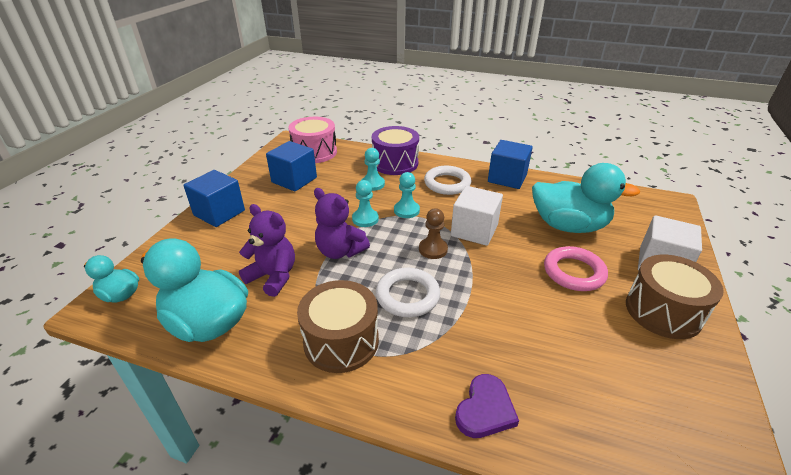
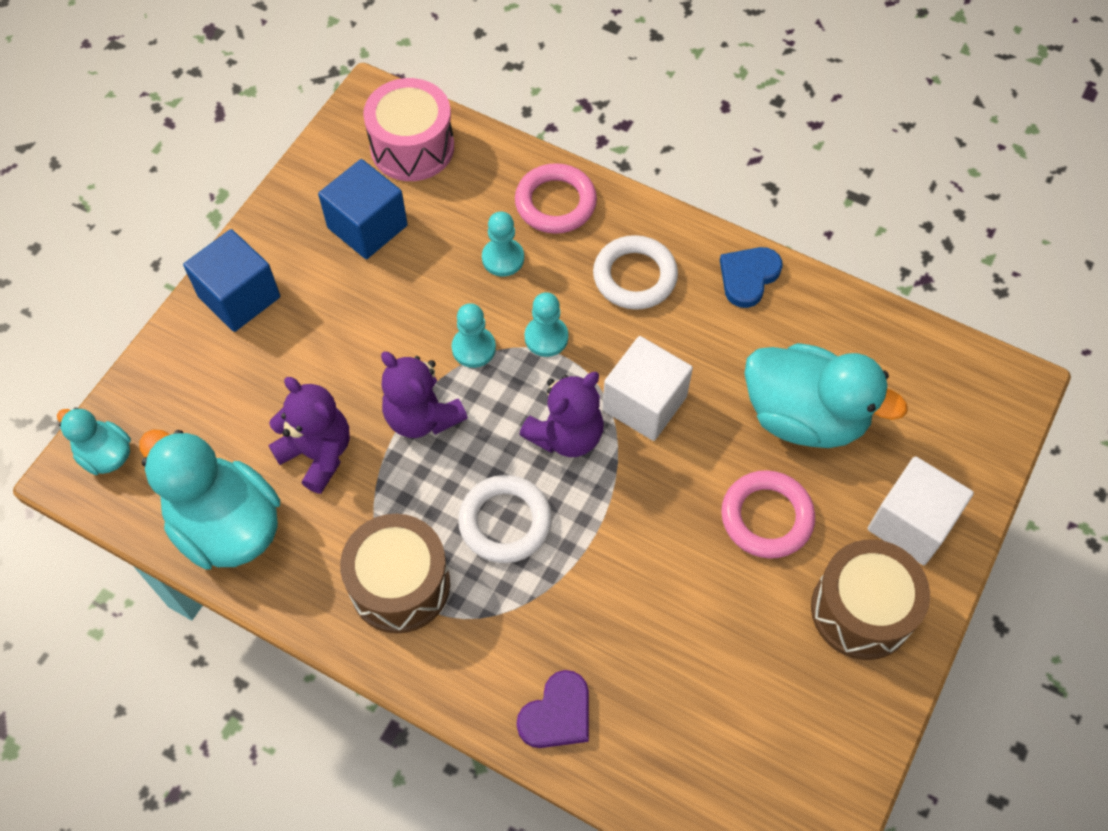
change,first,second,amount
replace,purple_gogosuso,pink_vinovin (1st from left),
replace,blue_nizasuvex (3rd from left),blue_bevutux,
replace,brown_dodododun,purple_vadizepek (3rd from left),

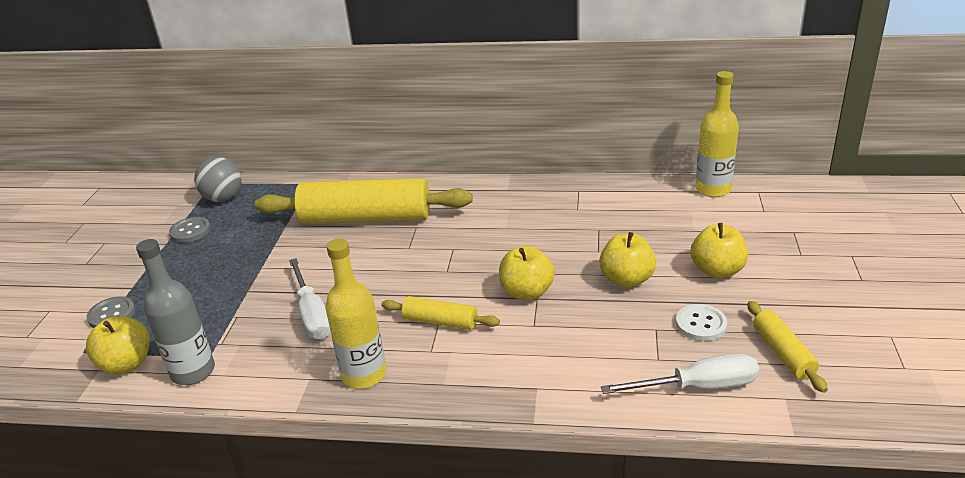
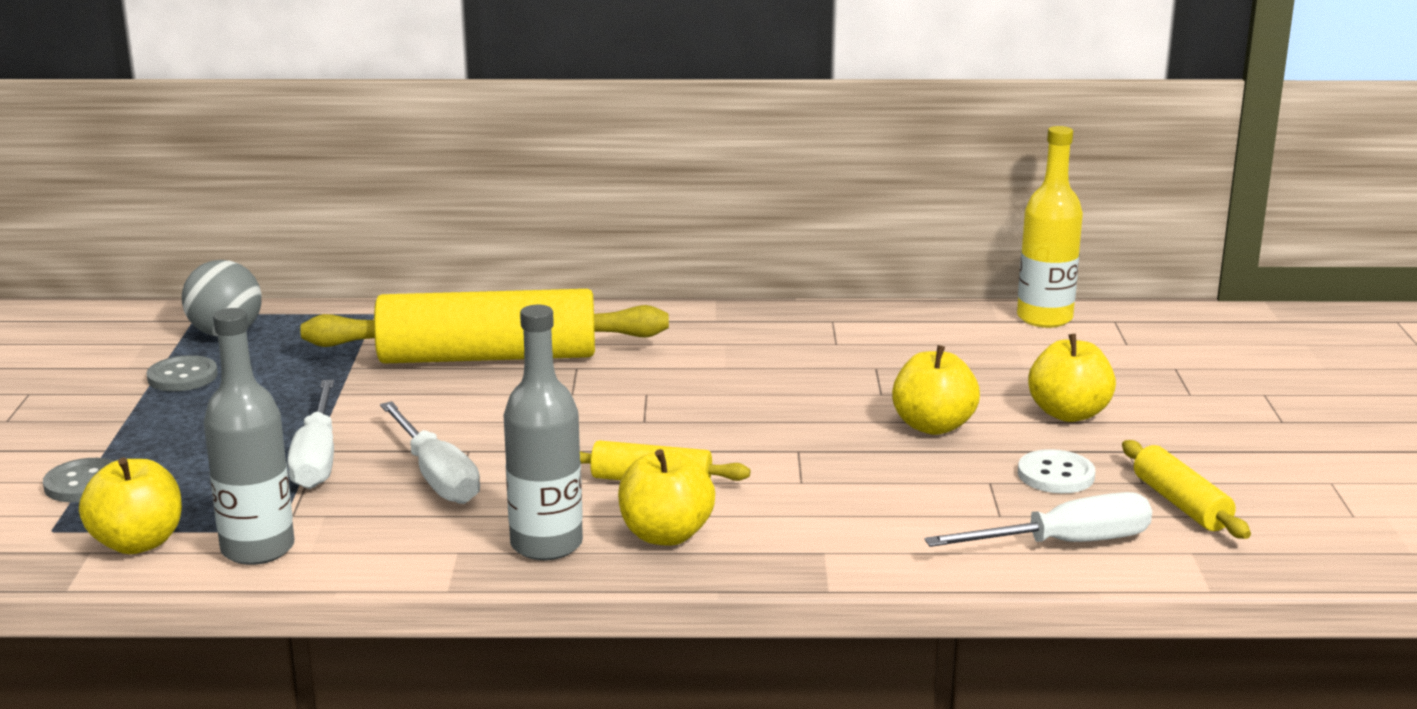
change,first,second,amount
recolor,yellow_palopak (1st from left),grey_palopak (2nd from left),
move,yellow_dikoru (2nd from left),,
insert,,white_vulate (1st from left),

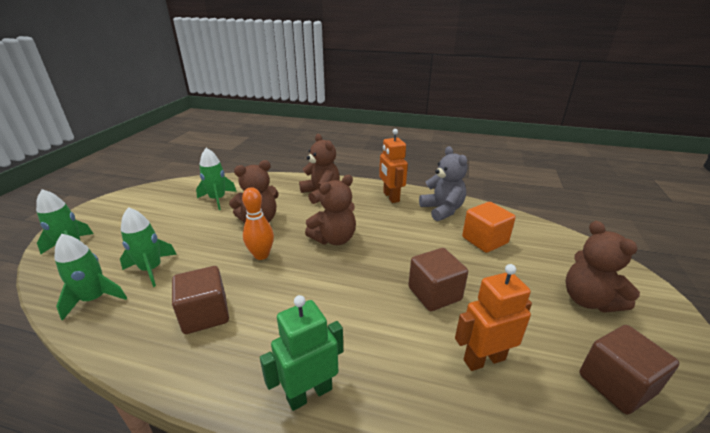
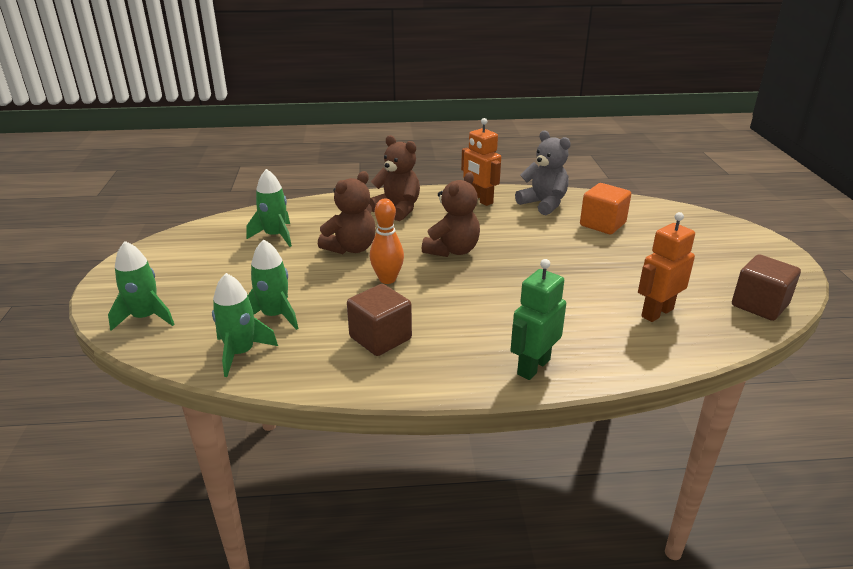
change,first,second,amount
delete,brown_vadizepek (4th from left),,
delete,brown_nizasuvex (2nd from left),,

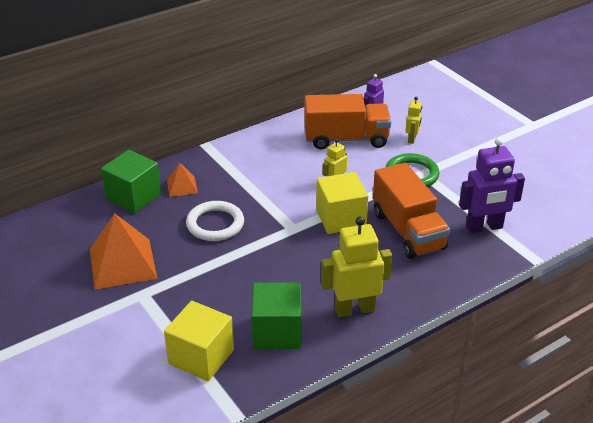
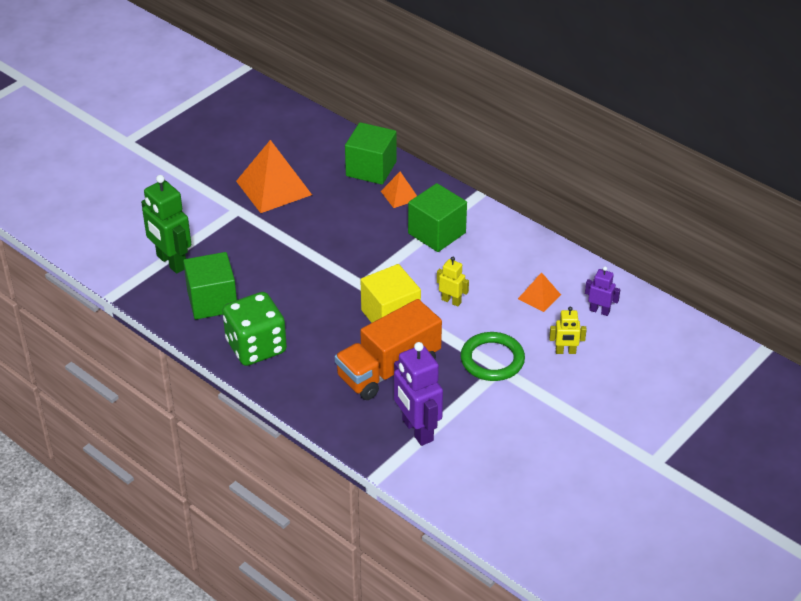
change,first,second,amount
replace,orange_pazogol (1st from left),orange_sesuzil (3rd from left),
delete,white_vinovin,,
replace,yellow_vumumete (2nd from left),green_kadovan,
replace,yellow_nizasuvex (1st from left),green_vumumete,
insert,,green_nizasuvex (3rd from left),

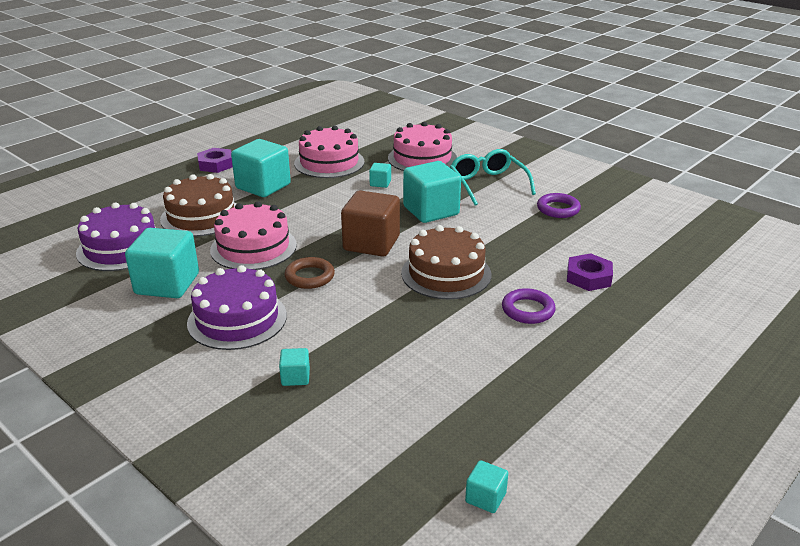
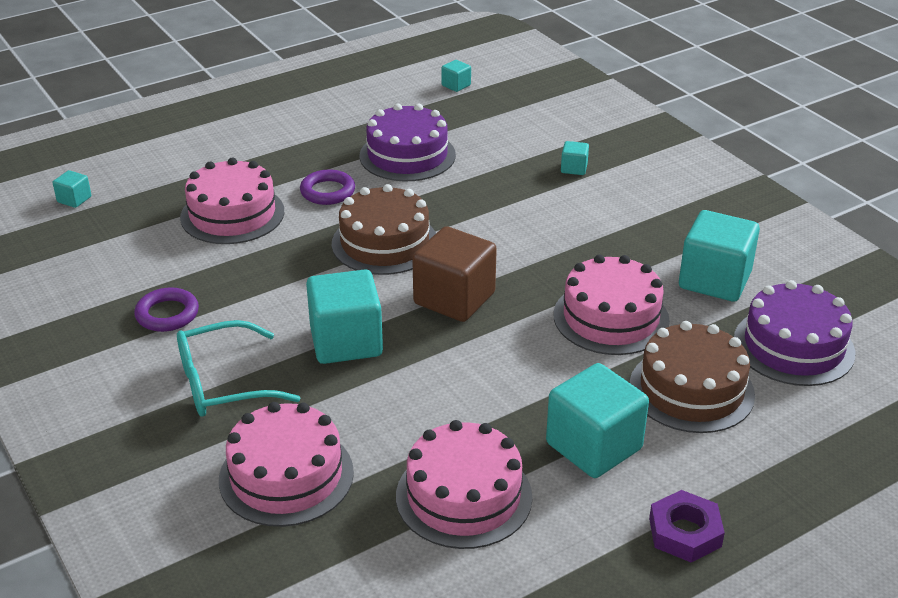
change,first,second,amount
rotate,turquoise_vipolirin,,75 degrees clockwise
move,turquoise_nizasuvex (4th from left in the first image),turquoise_nizasuvex (1st from left),
replace,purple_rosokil (2nd from left),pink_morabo (1st from left),
delete,brown_vinovin,,
move,purple_morabo (2nd from left in the first image),purple_morabo (1st from left),

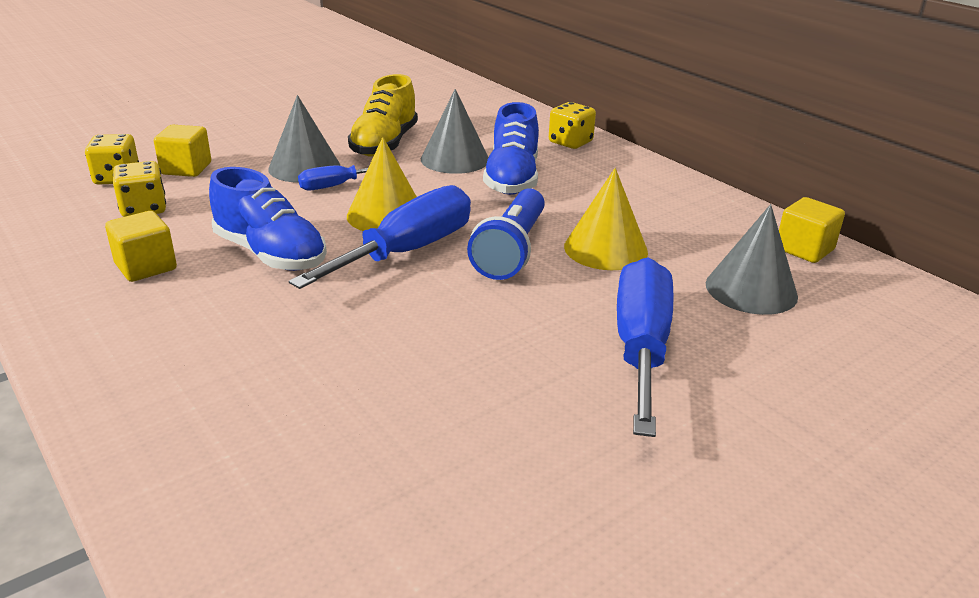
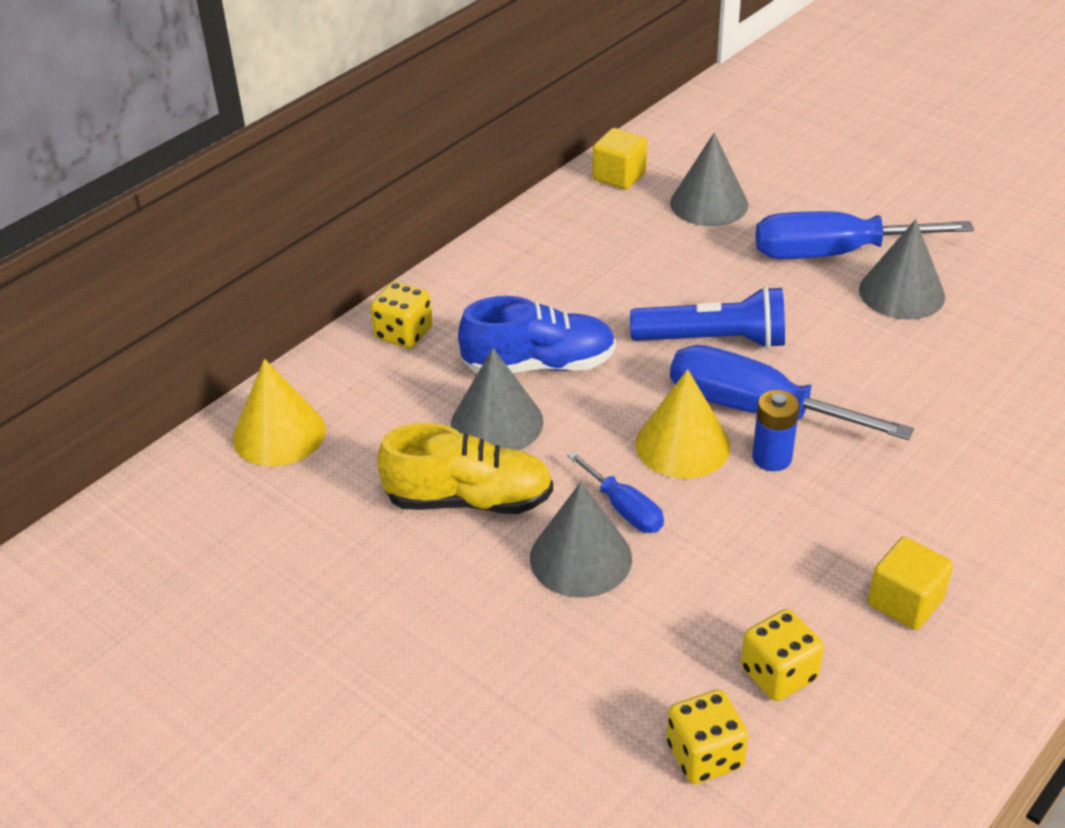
change,first,second,amount
delete,yellow_nizasuvex (2nd from left),,
delete,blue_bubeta (1st from left),,
move,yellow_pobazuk (2nd from left in the first image),yellow_pobazuk (1st from left),
insert,,grey_pobazuk (4th from left),
insert,,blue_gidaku,

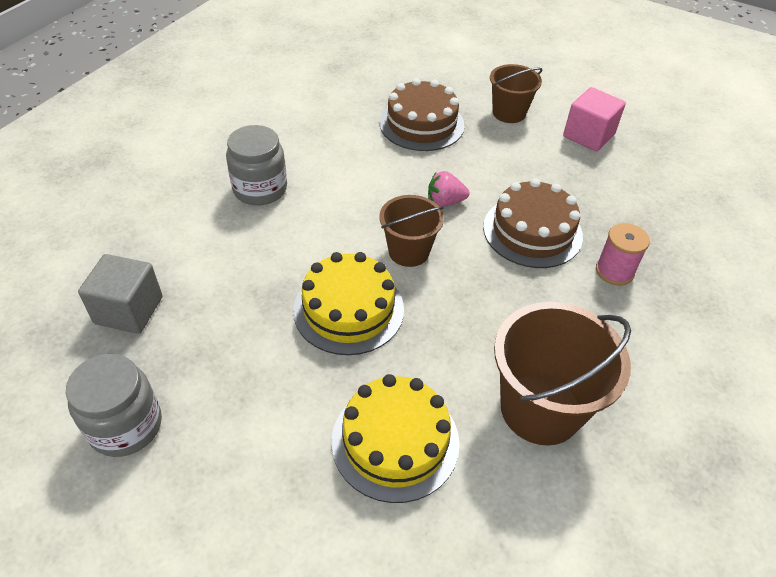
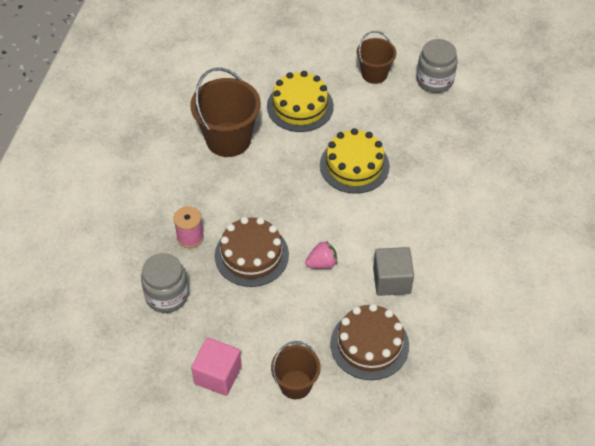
change,first,second,amount
move,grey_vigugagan (2nd from left in the first image),grey_vigugagan (1st from left),
move,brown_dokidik (1st from left in the first image),brown_dokidik (3rd from left),
move,grey_nizasuvex,,

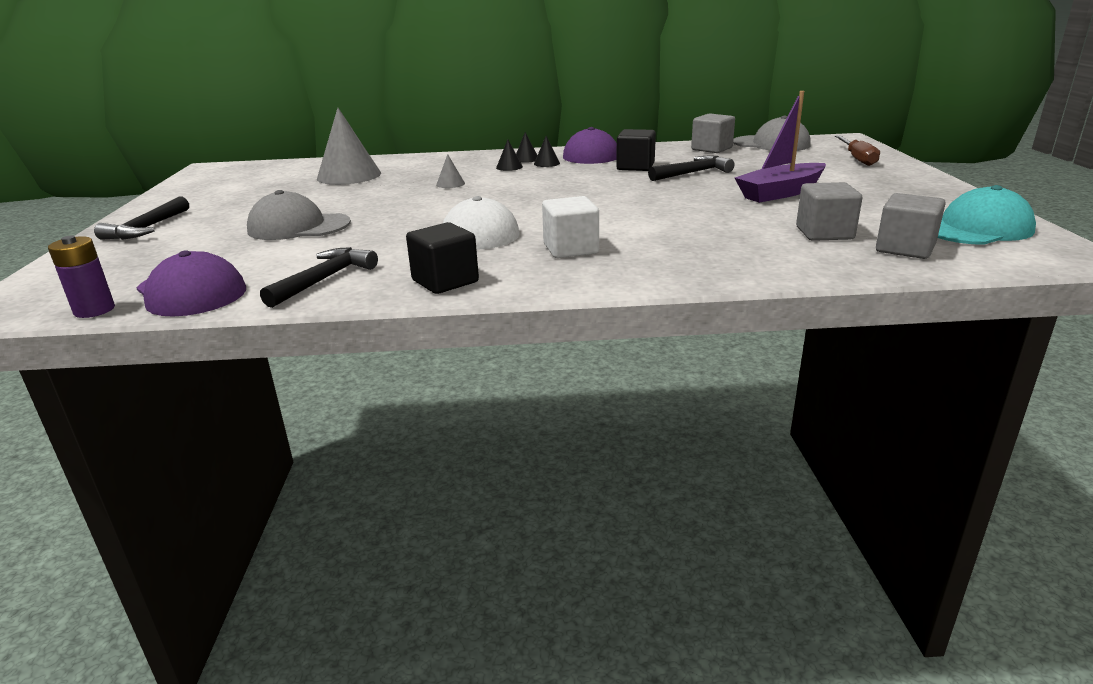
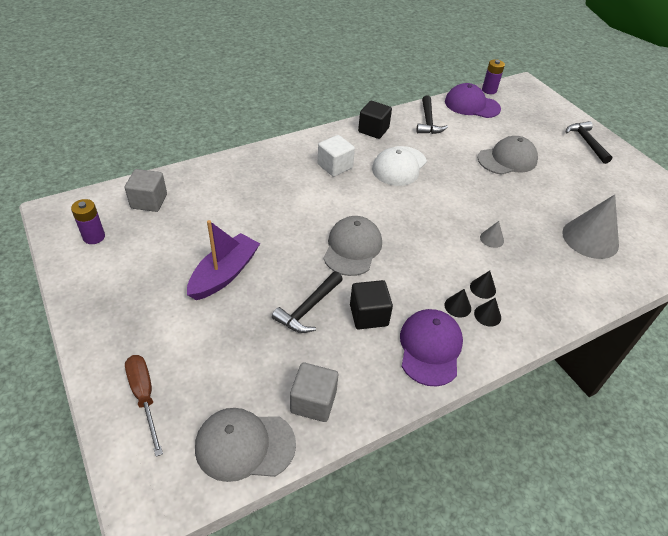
change,first,second,amount
delete,grey_nizasuvex (2nd from left),,
replace,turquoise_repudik,purple_gidaku (1st from left),
insert,,grey_repudik (2nd from left),

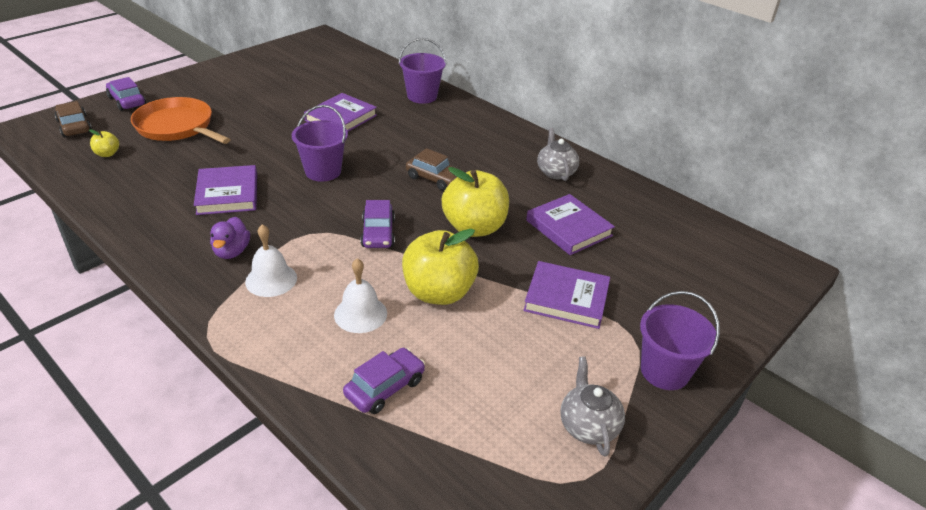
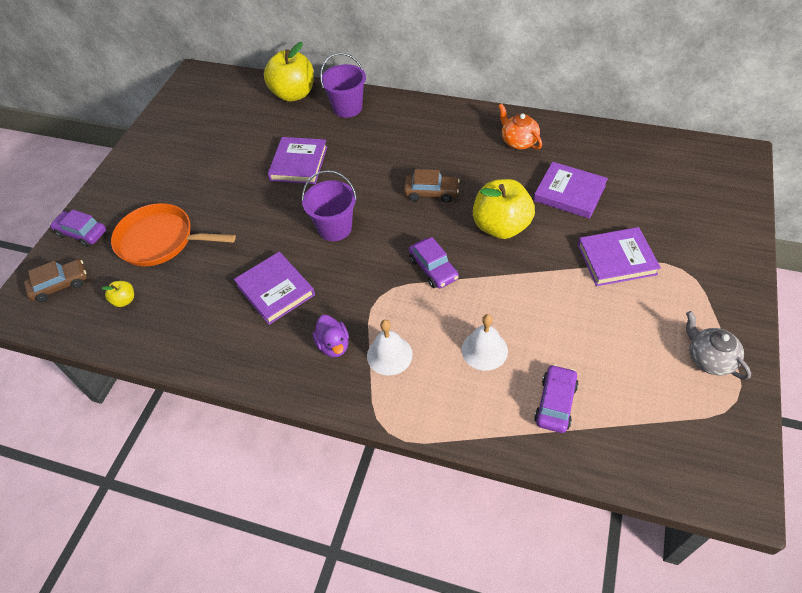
change,first,second,amount
rotate,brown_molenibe (1st from left),,120 degrees clockwise
recolor,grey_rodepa (1st from left),orange_rodepa,
move,yellow_dikoru (2nd from left),,
delete,purple_dokidik (3rd from left),,

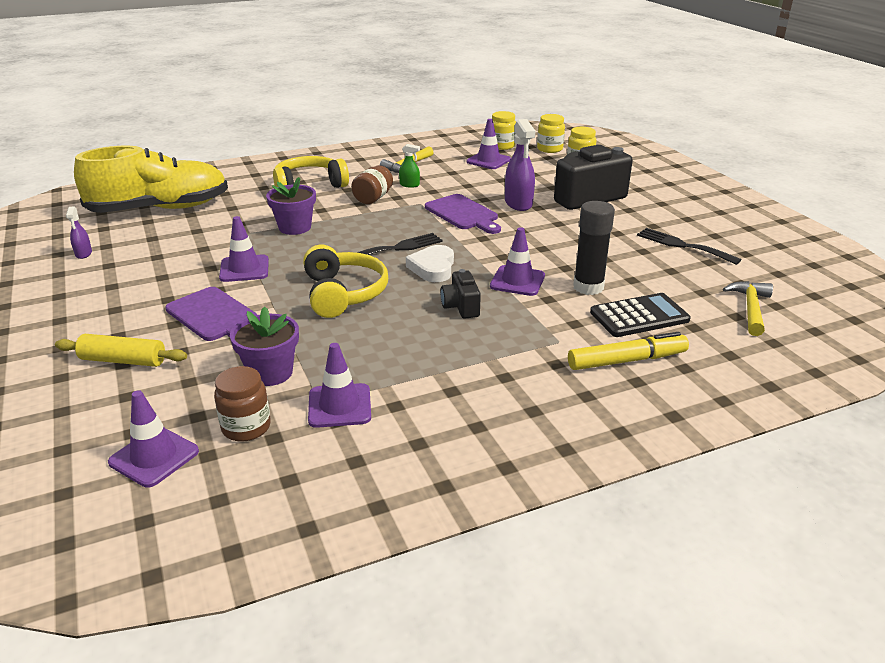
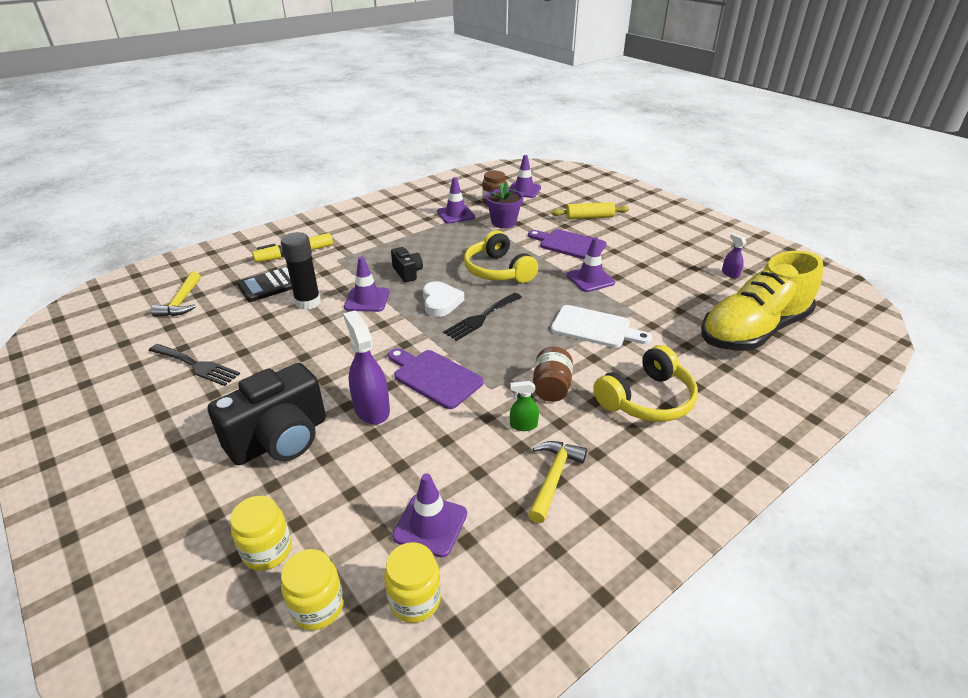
change,first,second,amount
replace,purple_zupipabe (2nd from left),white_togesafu,

